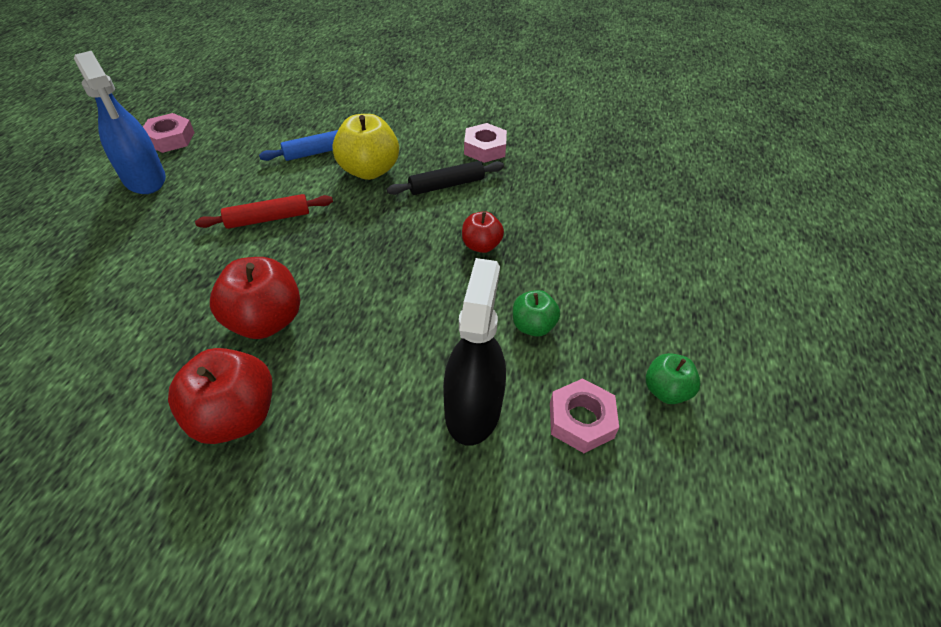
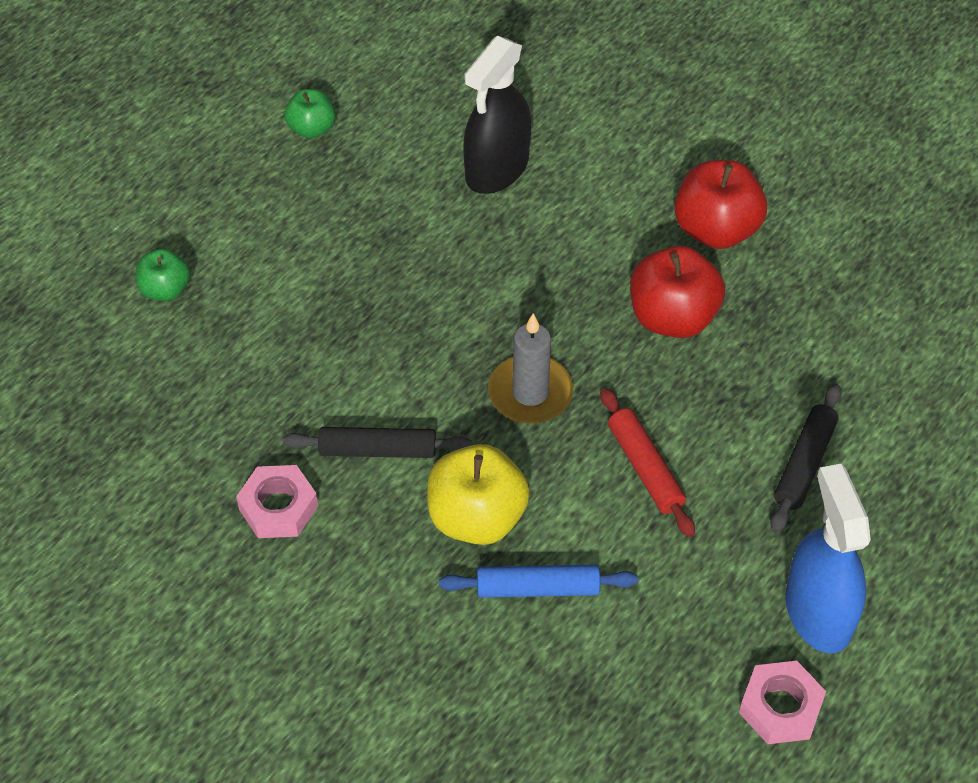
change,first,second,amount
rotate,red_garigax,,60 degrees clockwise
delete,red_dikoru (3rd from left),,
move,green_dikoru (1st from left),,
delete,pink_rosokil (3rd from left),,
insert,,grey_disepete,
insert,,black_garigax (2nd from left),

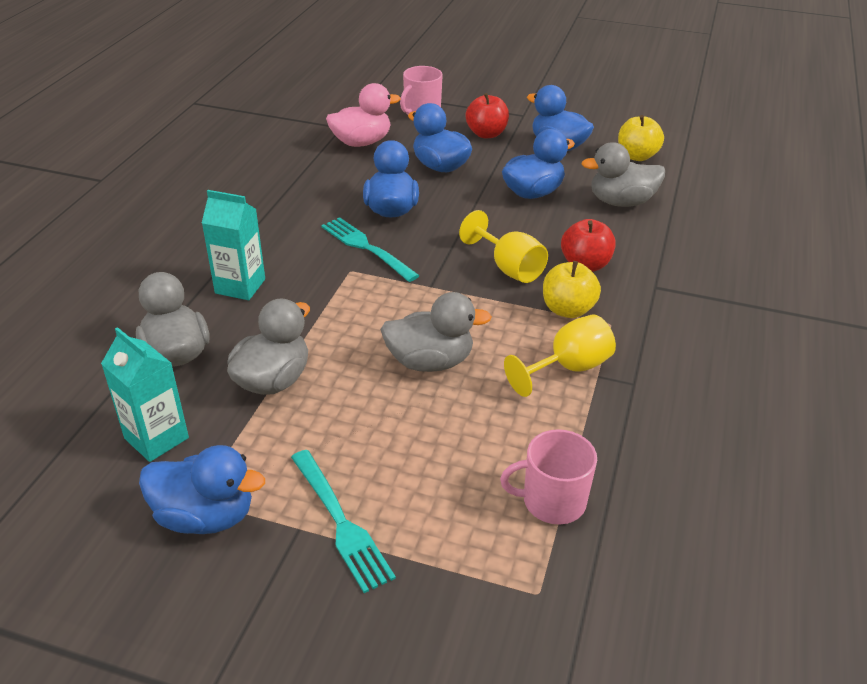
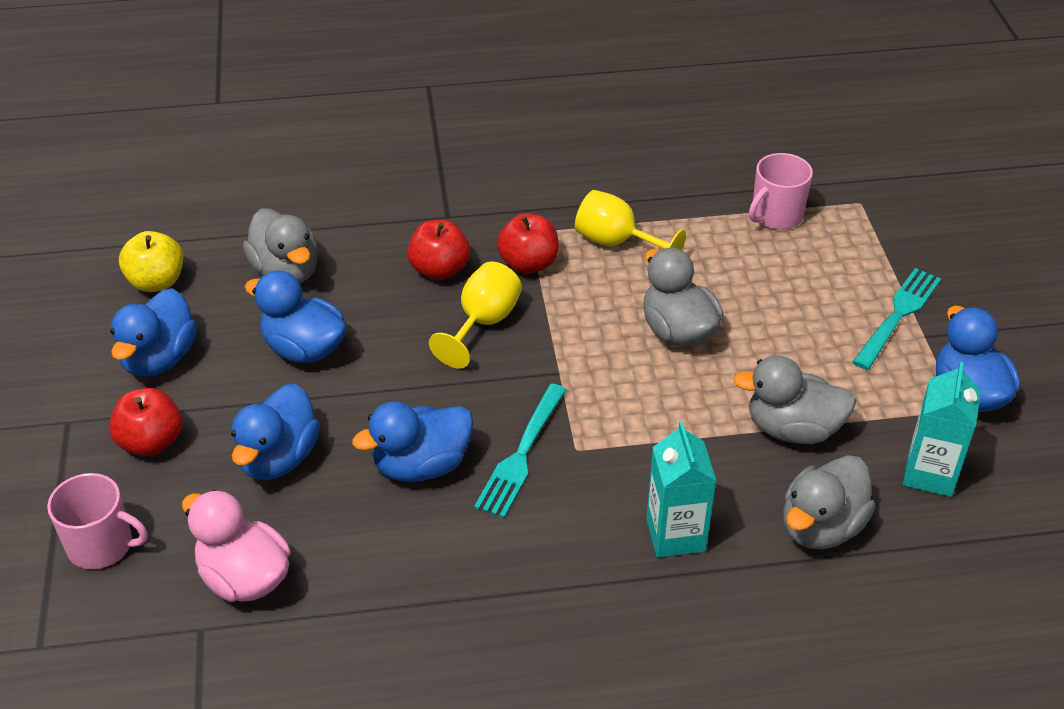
change,first,second,amount
recolor,yellow_dikoru (1st from left),red_dikoru (3rd from left),
rotate,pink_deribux (2nd from left),,75 degrees clockwise

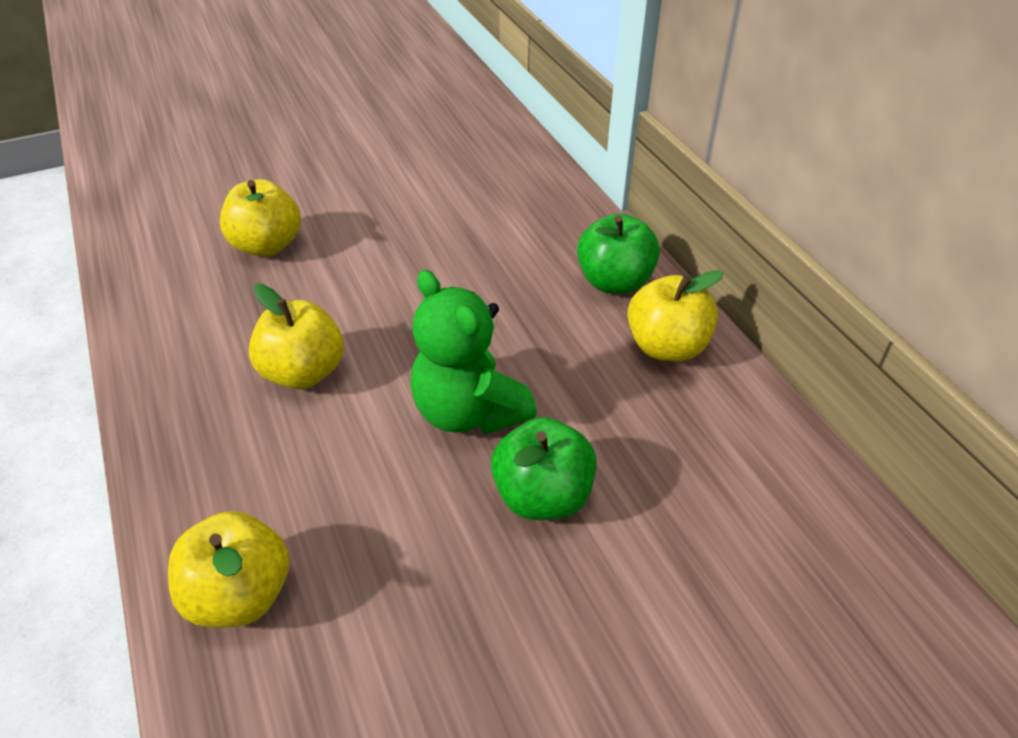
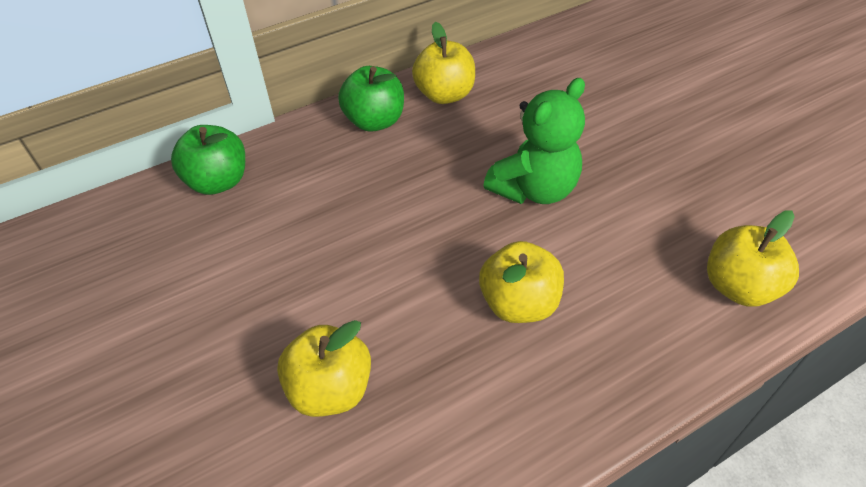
change,first,second,amount
move,green_dikoru (1st from left),,

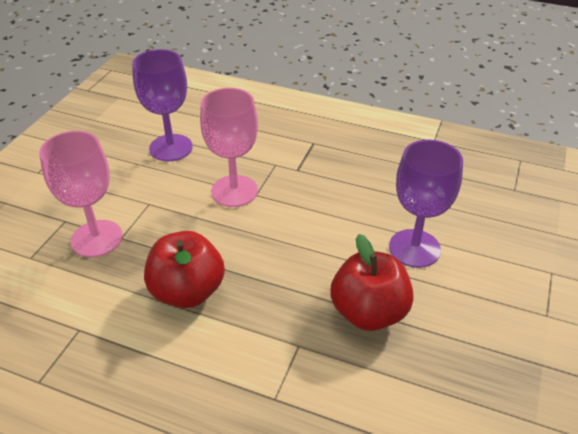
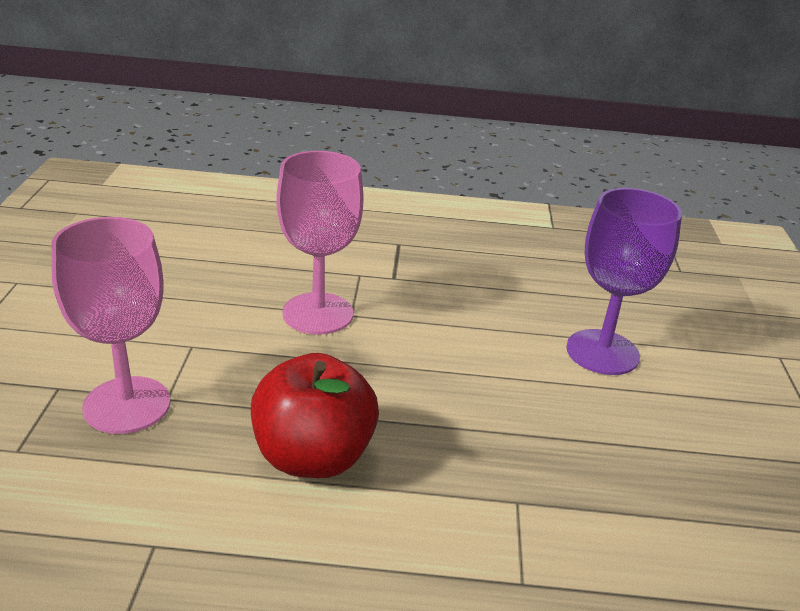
change,first,second,amount
delete,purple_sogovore (1st from left),,
delete,red_dikoru (2nd from left),,

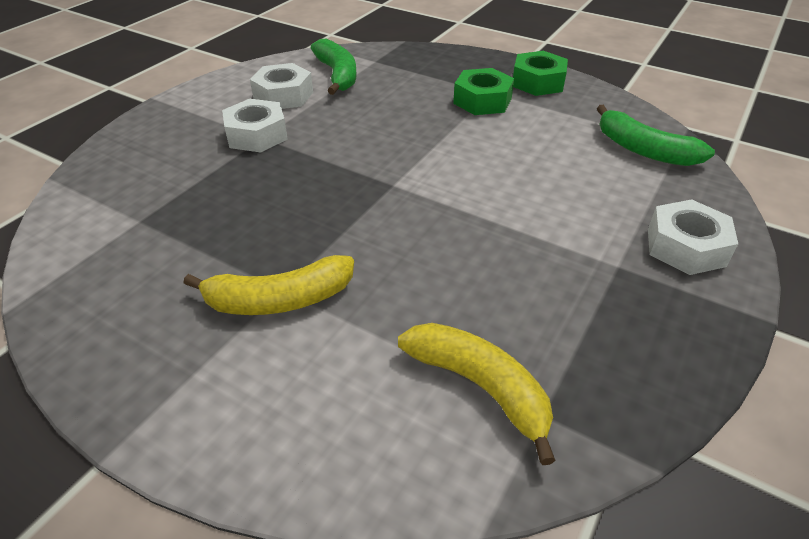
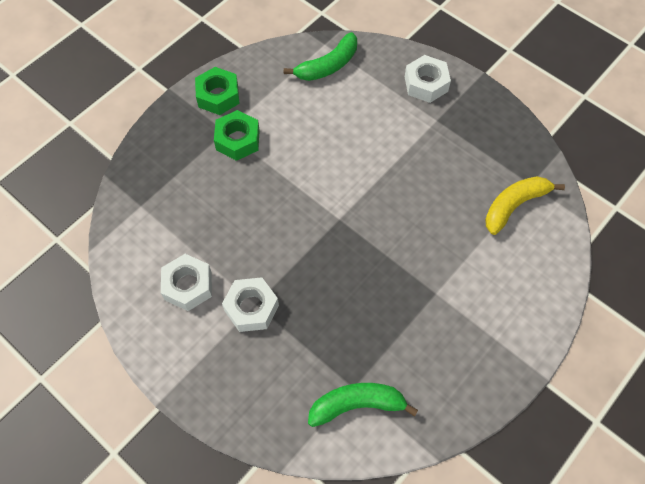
change,first,second,amount
move,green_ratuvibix (1st from left in the first image),green_ratuvibix (2nd from left),
delete,yellow_ratuvibix (1st from left),,

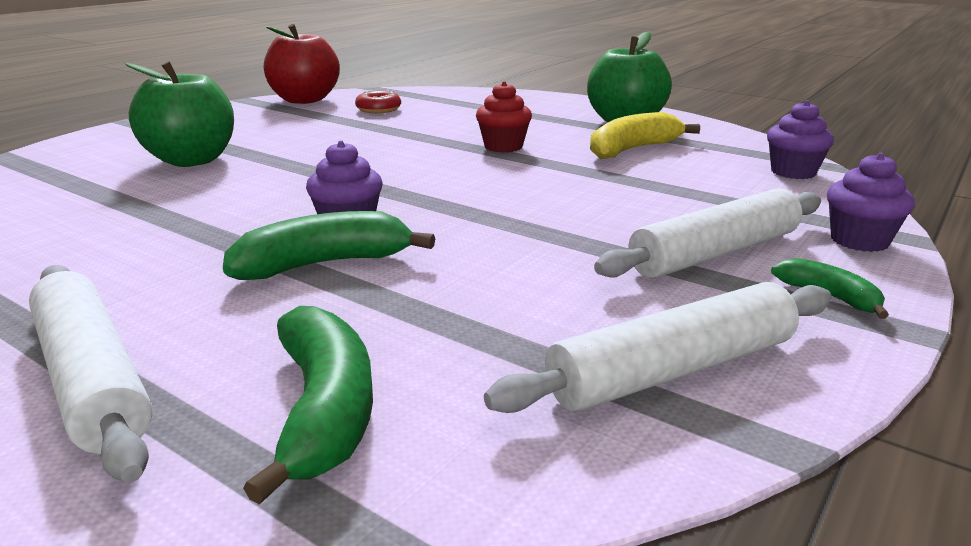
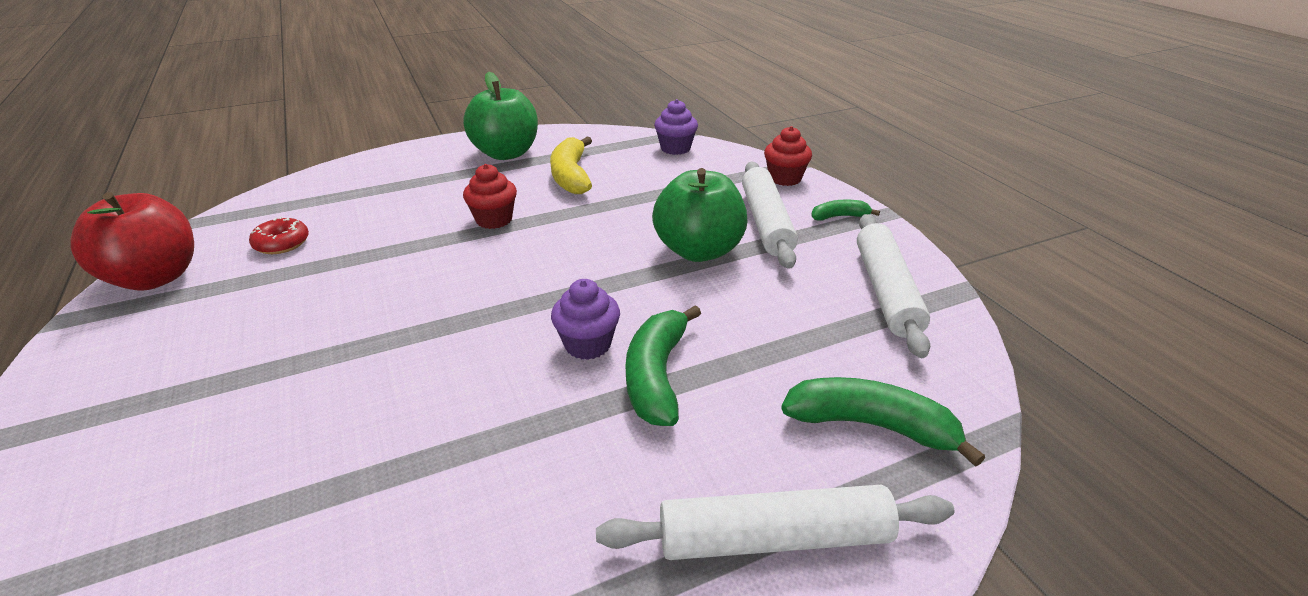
change,first,second,amount
move,green_dikoru (1st from left in the first image),green_dikoru (2nd from left),
recolor,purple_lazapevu (3rd from left),red_lazapevu (2nd from left),

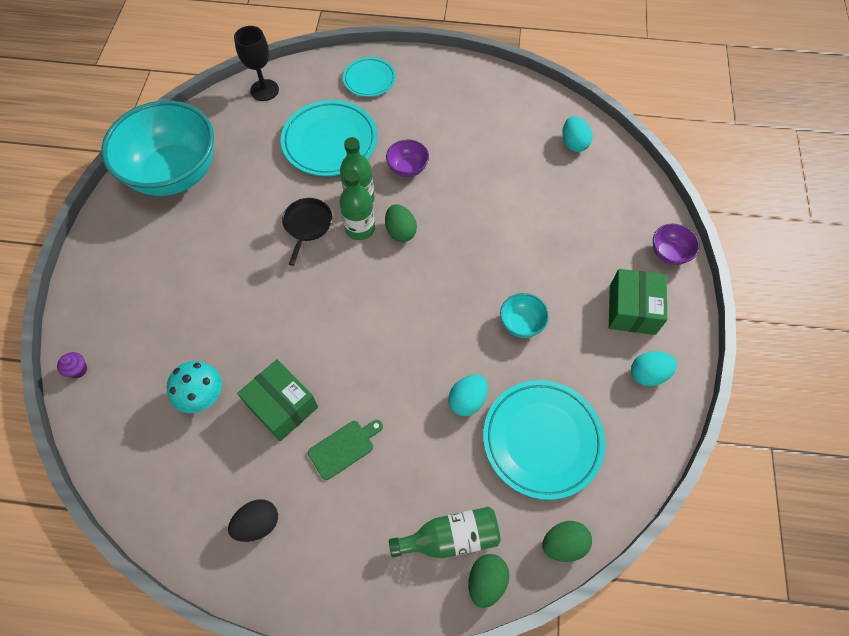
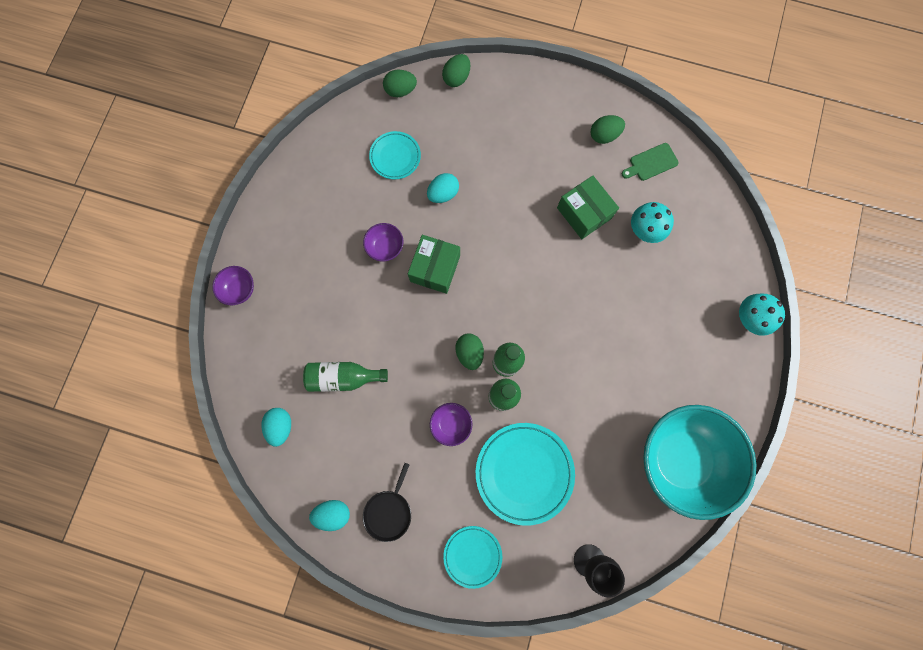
change,first,second,amount
move,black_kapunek,,
move,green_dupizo (2nd from left in the first image),green_dupizo (1st from left),
recolor,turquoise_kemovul (2nd from left),purple_kemovul (2nd from left),
move,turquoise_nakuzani (3rd from left in the first image),turquoise_nakuzani (2nd from left),
delete,purple_lazapevu,,
resize,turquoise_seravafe (3rd from left in the first image),turquoise_seravafe (1st from left),x0.58
move,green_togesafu,,
recolor,black_nakuzani,green_nakuzani (4th from left),
move,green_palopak (3rd from left in the first image),green_palopak (1st from left),
insert,,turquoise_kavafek (2nd from left),

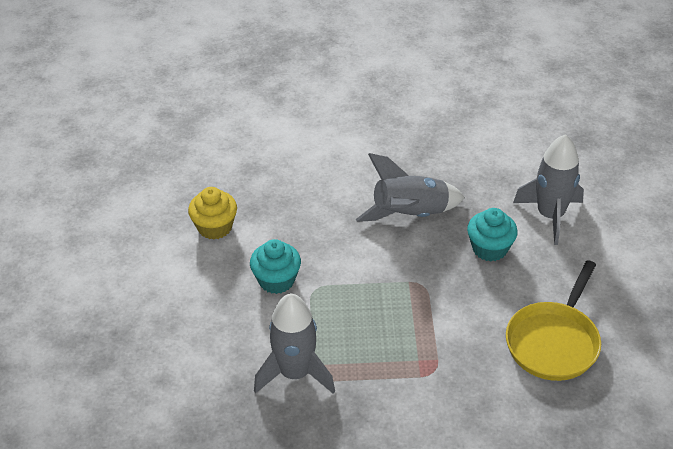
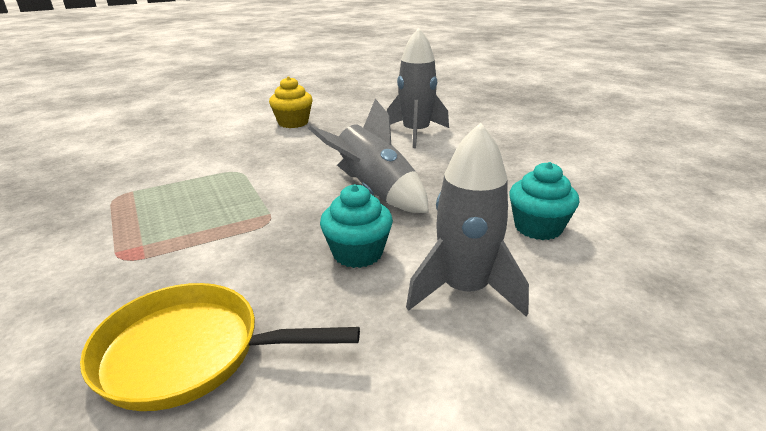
change,first,second,amount
move,turquoise_lazapevu (1st from left in the first image),turquoise_lazapevu (2nd from left),
move,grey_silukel (1st from left in the first image),grey_silukel (2nd from left),

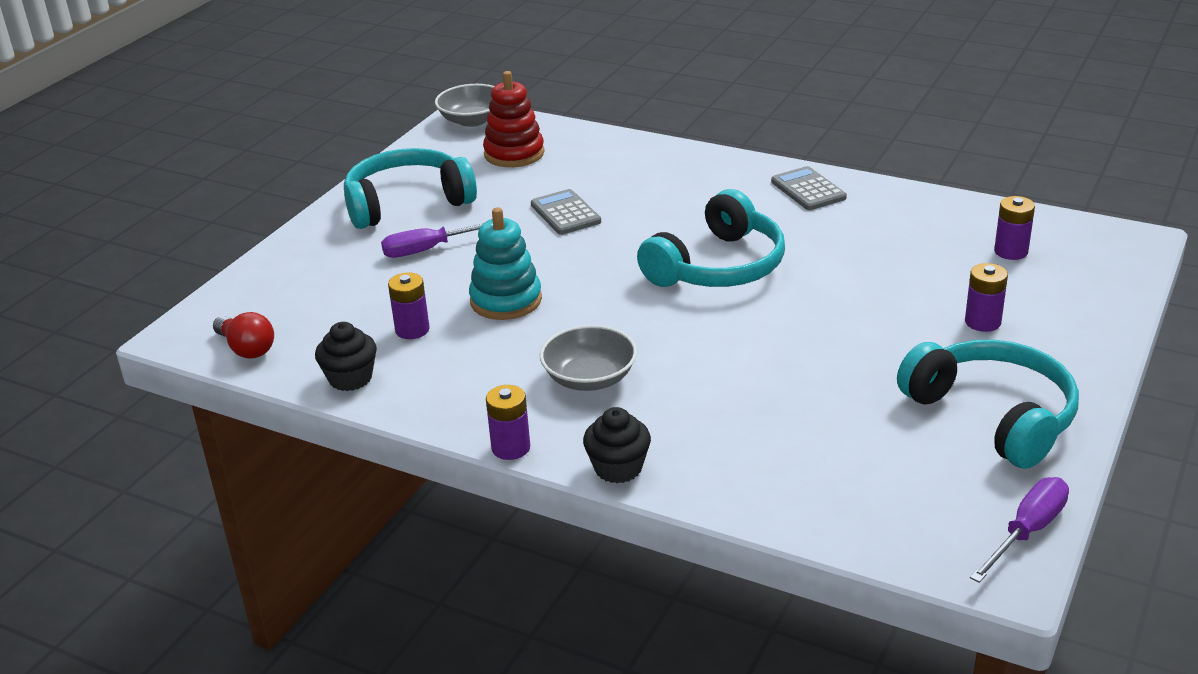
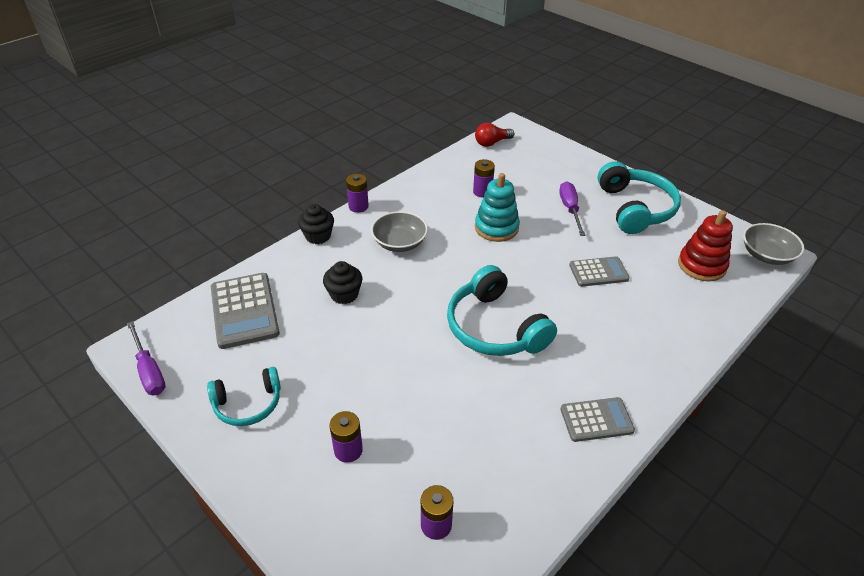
change,first,second,amount
move,black_lazapevu (1st from left in the first image),black_lazapevu (2nd from left),
resize,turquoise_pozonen (3rd from left in the first image),turquoise_pozonen (1st from left),x0.61
insert,,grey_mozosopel (1st from left),

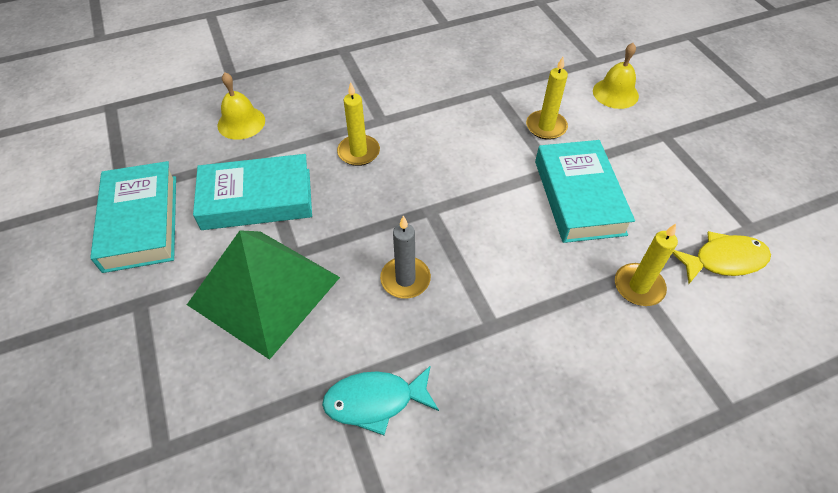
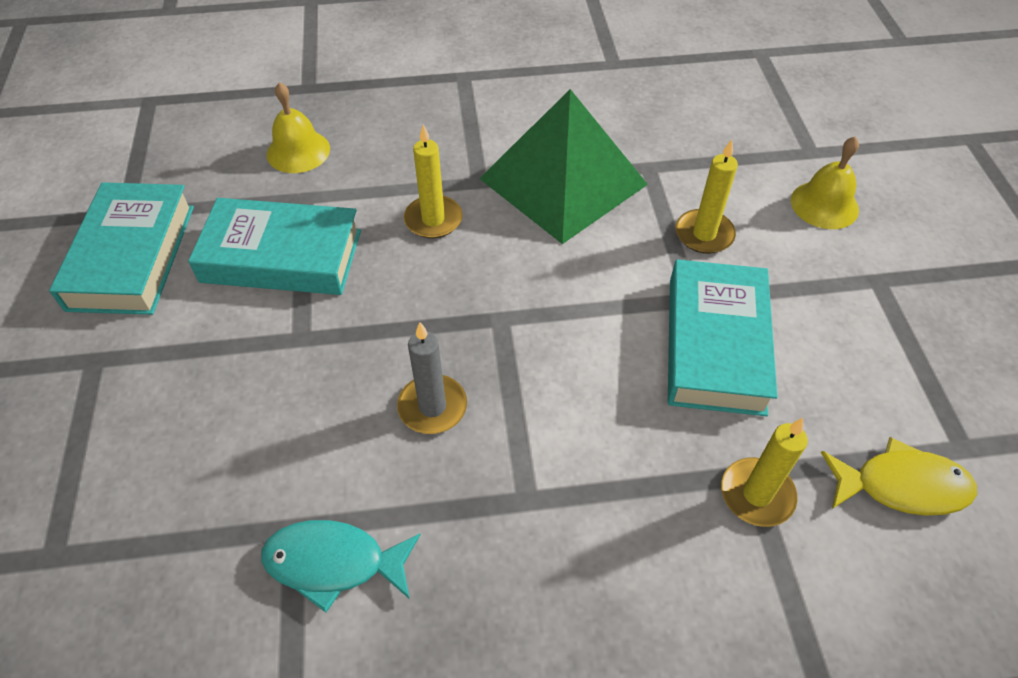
change,first,second,amount
move,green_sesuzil,,

